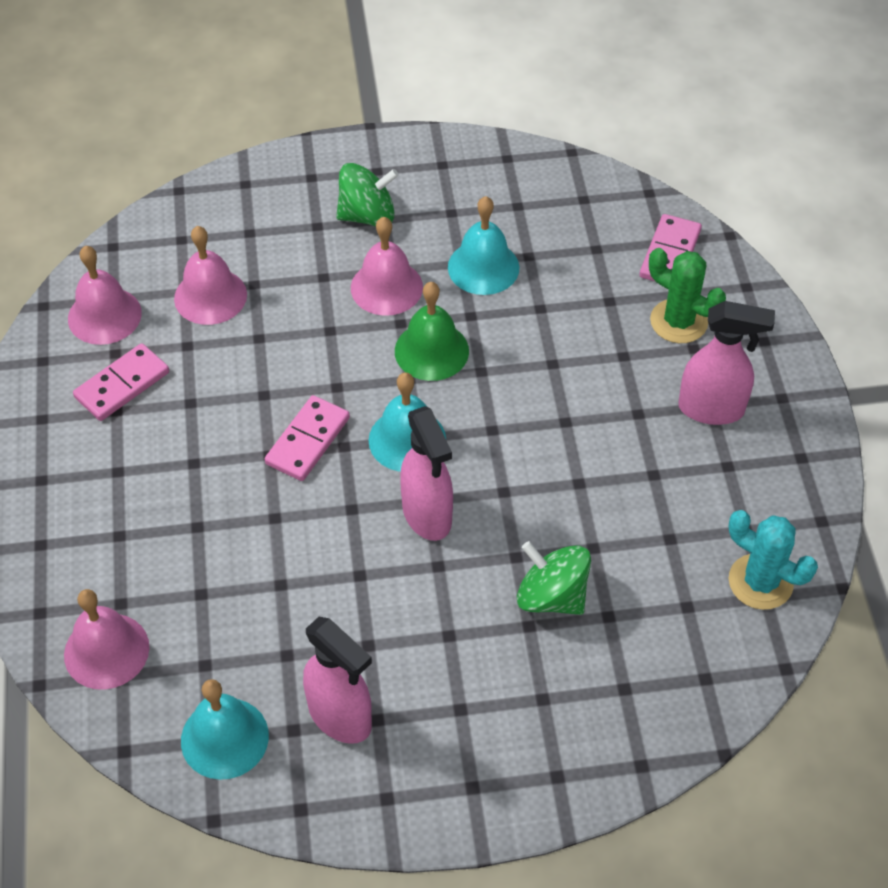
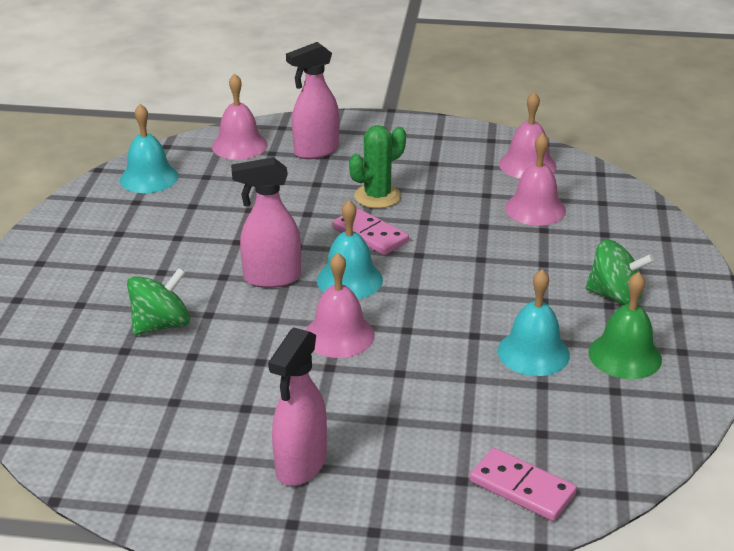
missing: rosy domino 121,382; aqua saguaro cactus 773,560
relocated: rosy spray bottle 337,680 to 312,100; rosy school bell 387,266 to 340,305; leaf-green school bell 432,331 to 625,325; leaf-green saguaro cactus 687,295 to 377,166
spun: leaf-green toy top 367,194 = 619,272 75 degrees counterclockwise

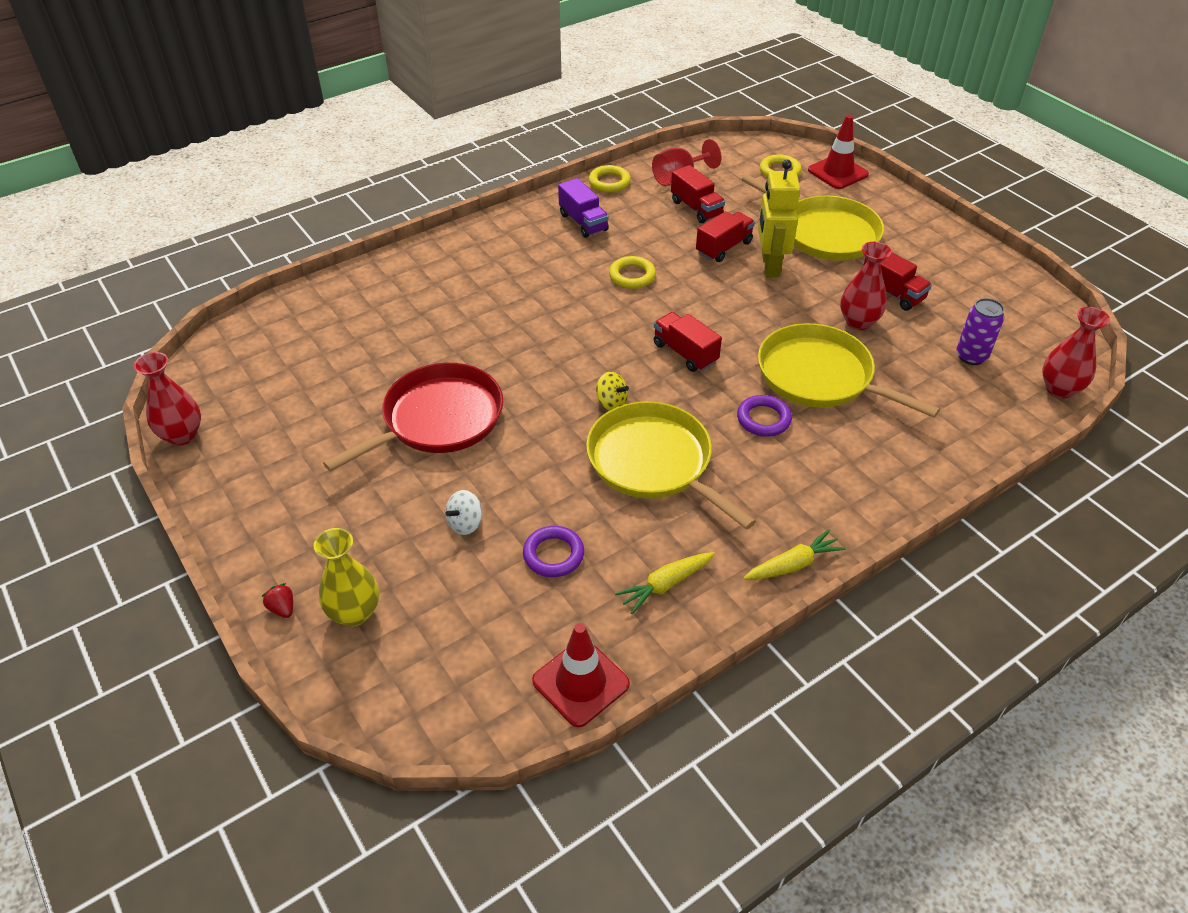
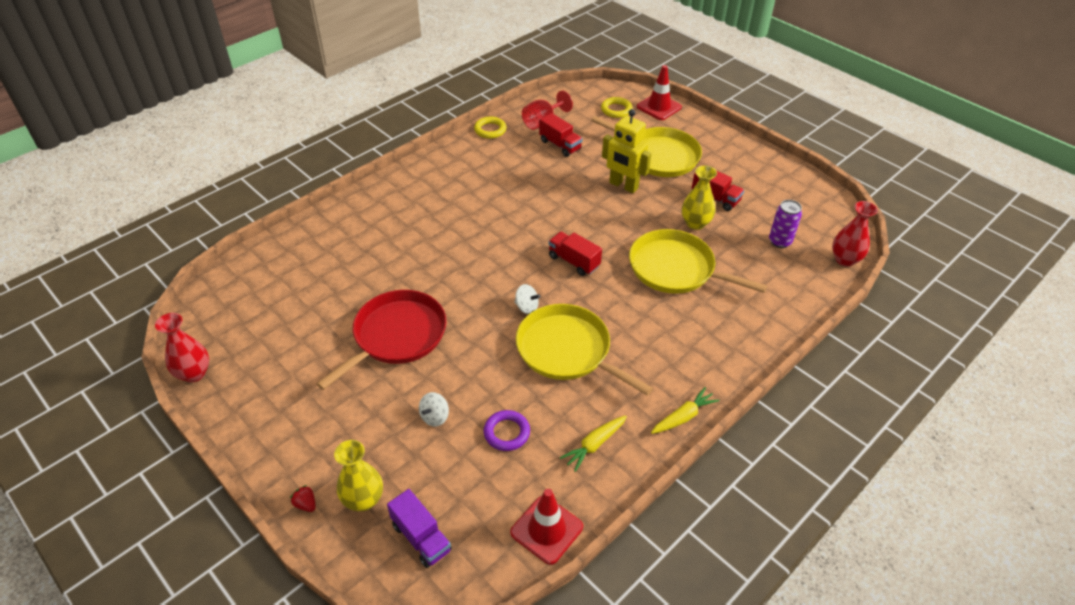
missing: yellow ring 632,272; scarlet truck 725,236; violet ring 764,416
relocated: violet truck 583,208 to 419,528
colour: yellow toy top 612,391 to snow-white toy top 527,299; scarlet tall vase 865,286 to yellow tall vase 699,198
spun: yellow robot 779,218 = 626,151 45 degrees counterclockwise

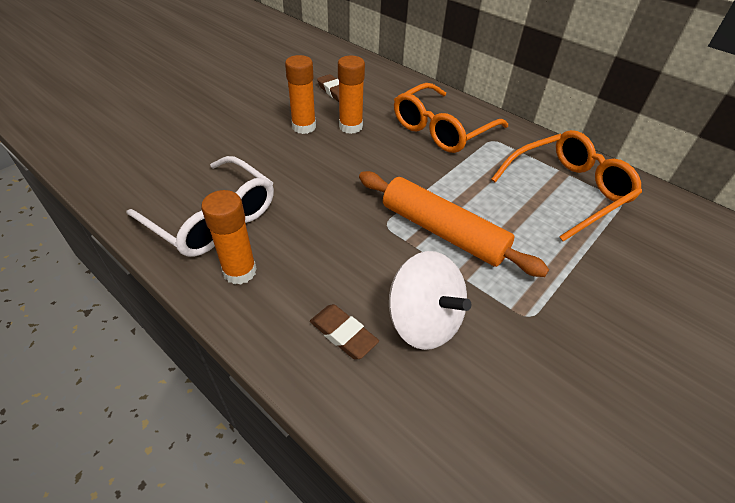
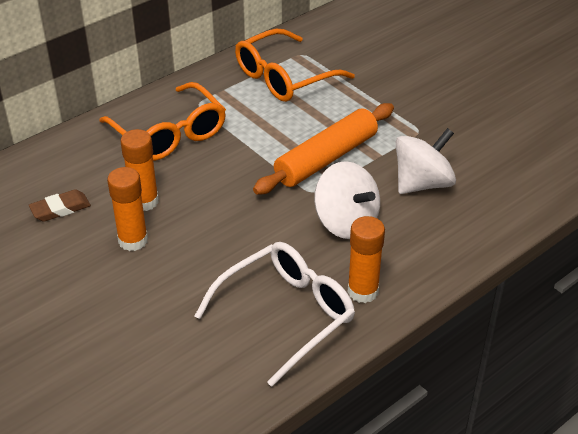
missing: russet pencil eraser 344,331
appeared: snow-white toy top 347,200
spun: orange-coloured glasses 566,186 = 295,65 105 degrees counterclockwise

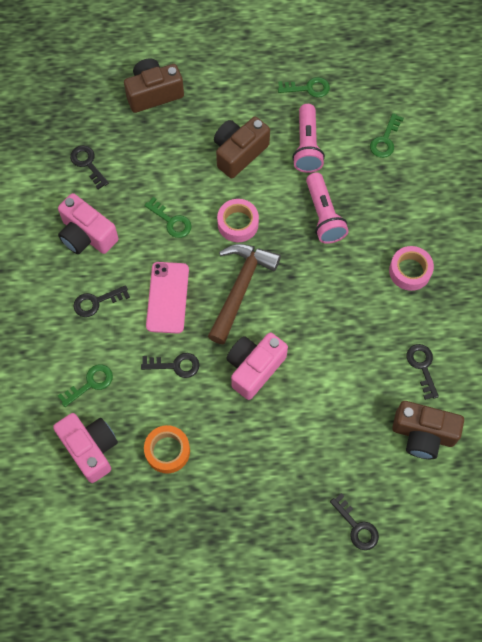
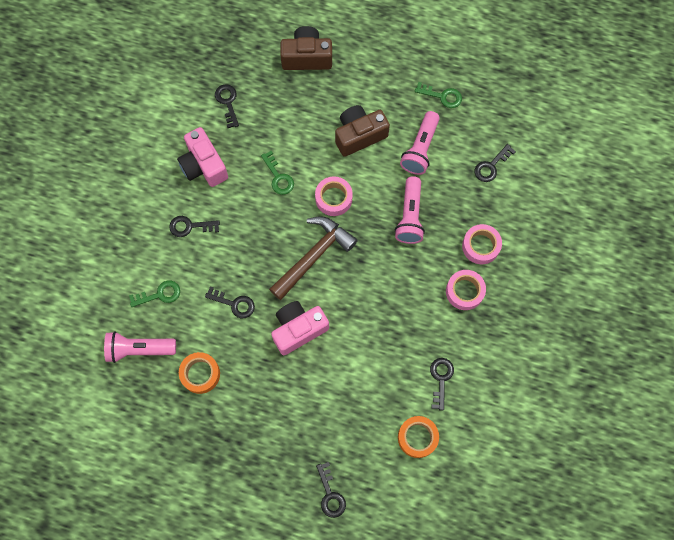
missing: rosy phone 167,298
appeared: rosy roll of tape 482,244
exchanged: rosy photo camera 85,448 to rosy pocket torch 140,347; russet photo camera 428,430 to orange-coloured roll of tape 418,437
colour: leaf-green key 387,135 to black key 495,163

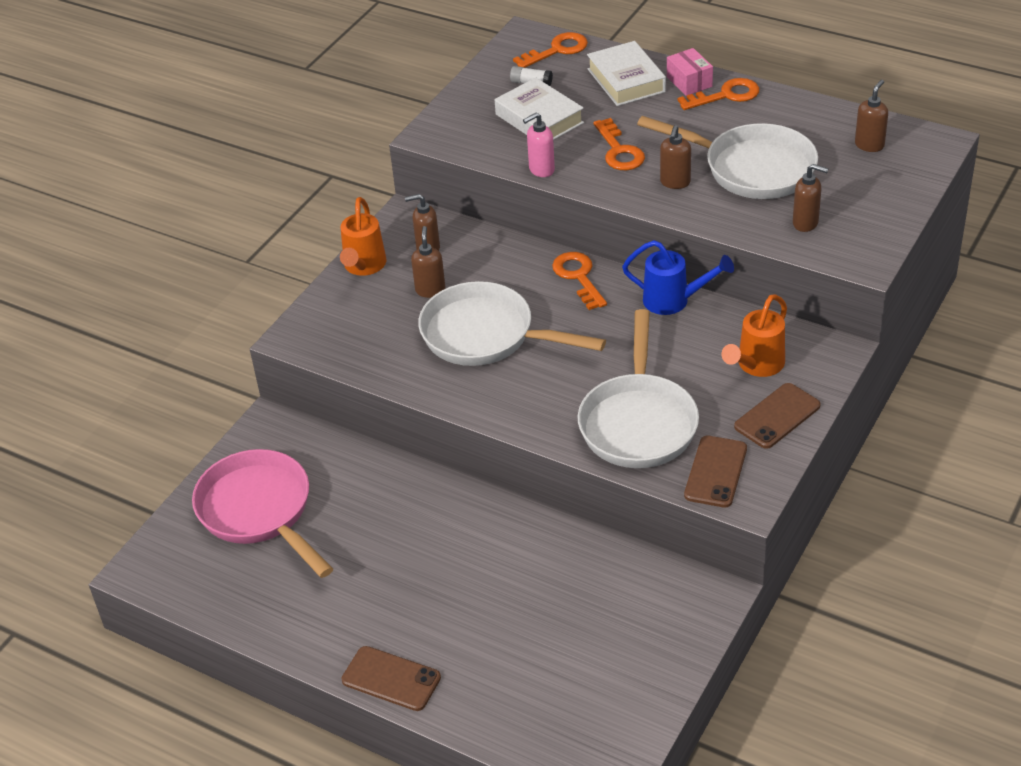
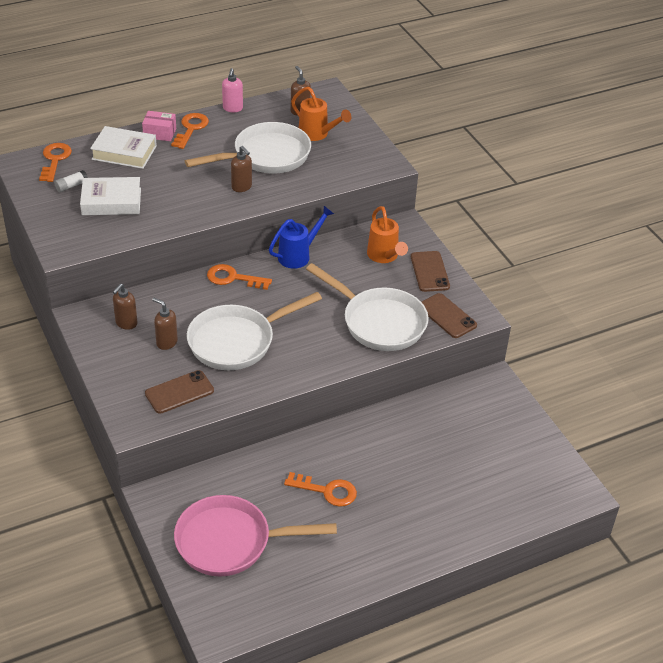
missing: russet pump bottle 810,198
relocated: orange-coloured watering pot 363,236 to 321,114; russet phone 391,678 to 179,392; rosy pump bottle 539,145 to 232,90; orange-coloured key 619,144 to 320,489

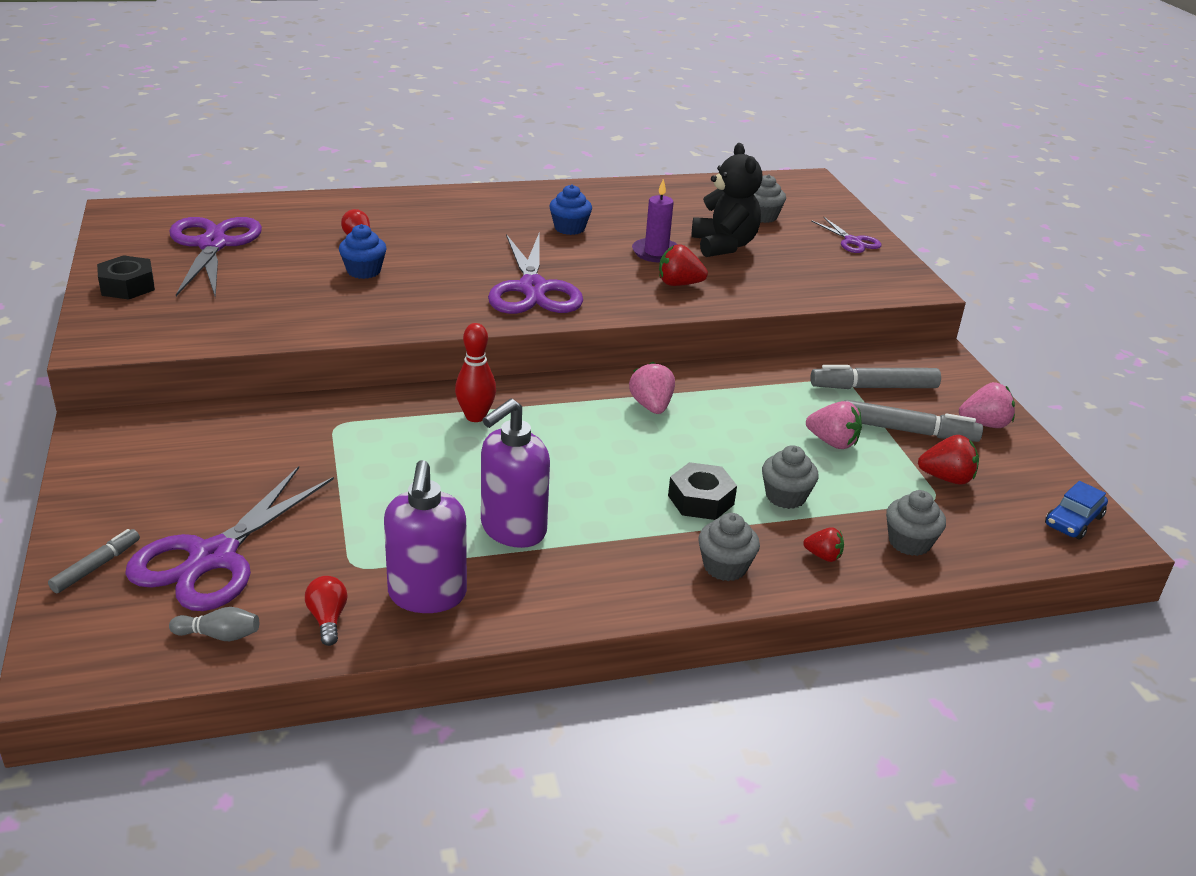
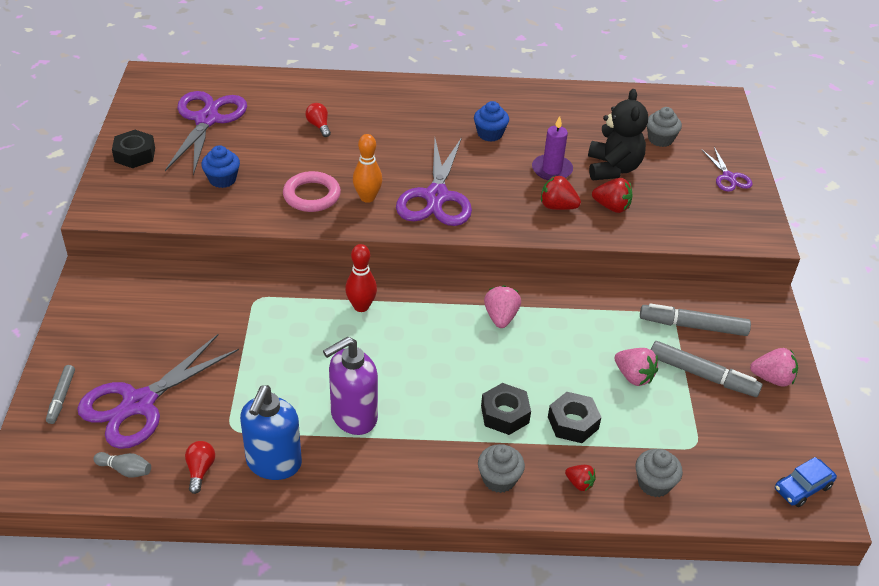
appeared: rosy ring 312,191; orange-coloured bowling pin 367,168
relocated: cobalt fairy cake 363,251 to 220,166; scarlet strawberry 948,460 to 612,195
exchanged: ash-grey fairy cake 790,477 to black hexagon nut 575,417
colour: violet pump bottle 425,536 to cobalt pump bottle 271,432
spun: ash-grey felt pen 94,561 = 60,394 135 degrees clockwise

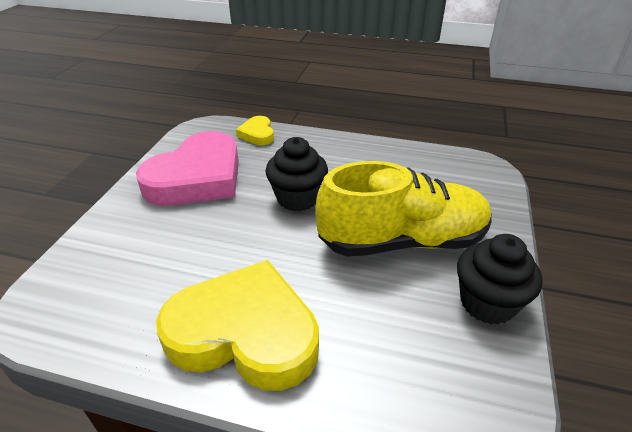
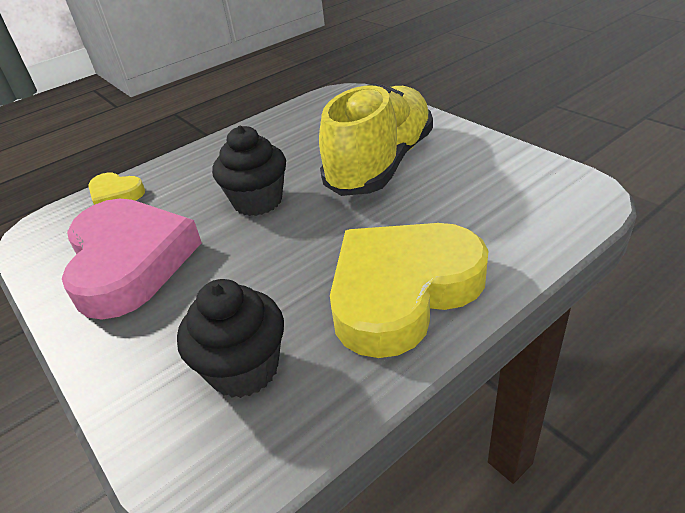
relocated: black fairy cake 500,279 to 230,338

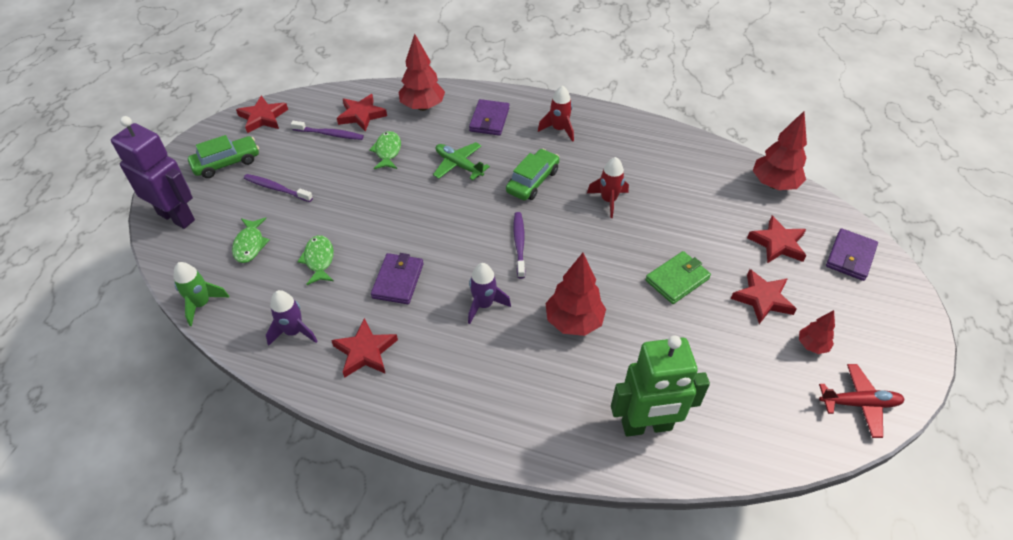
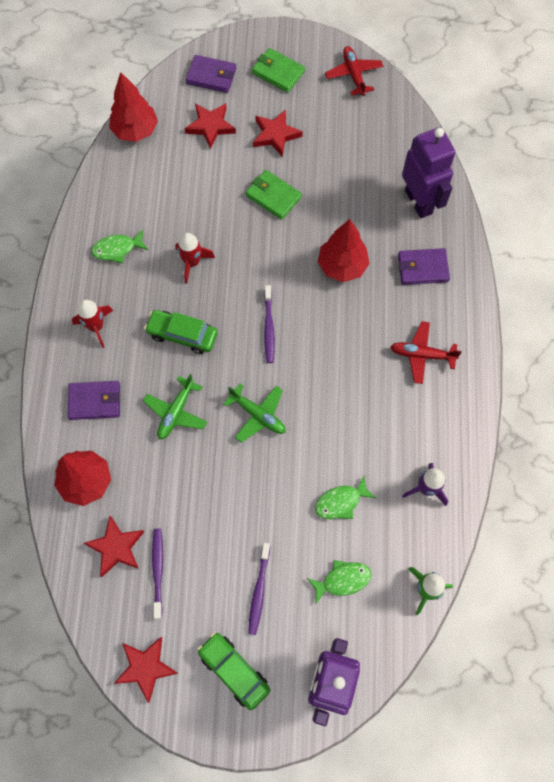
missing: scarlet star 364,348; violet toy rocket 489,293; scarlet tree 817,332
appeared: leaf-green plane 254,413; leaf-green wallet 278,70; scarlet plane 426,352
relocated: leaf-green fish figure 385,150 to 119,246; violet wallet 397,278 to 424,266
colour: leaf-green robot 660,386 to violet robot 429,172
spun: violet dental brush 519,245 = 269,324 75 degrees counterclockwise

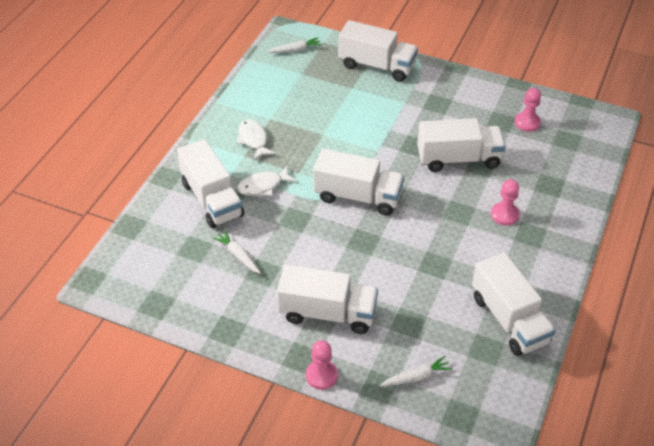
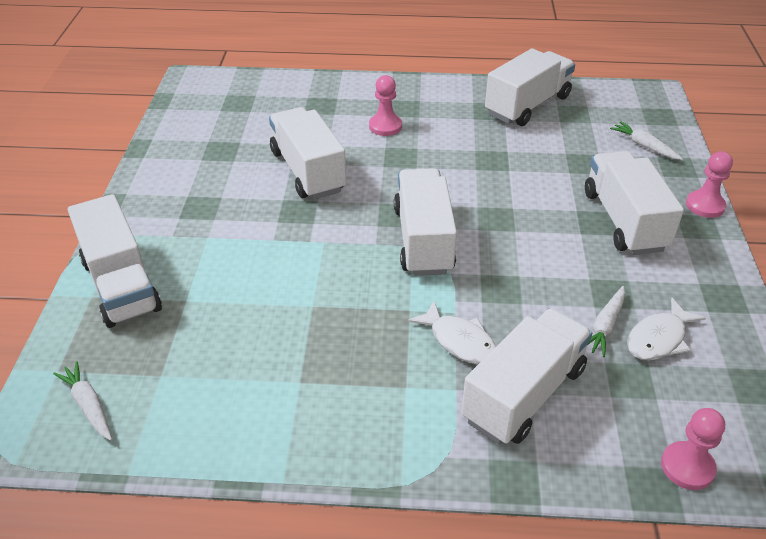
relocated: snow-white fish figure 256,140 to 666,329; rosy game pawn 528,110 to 693,449
spun: snow-white truck 378,51 = 115,261 150 degrees clockwise

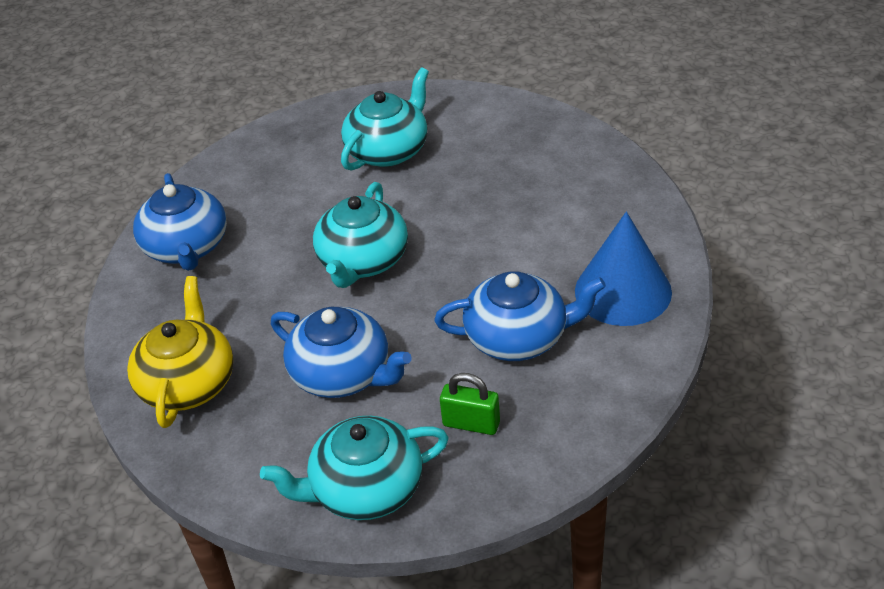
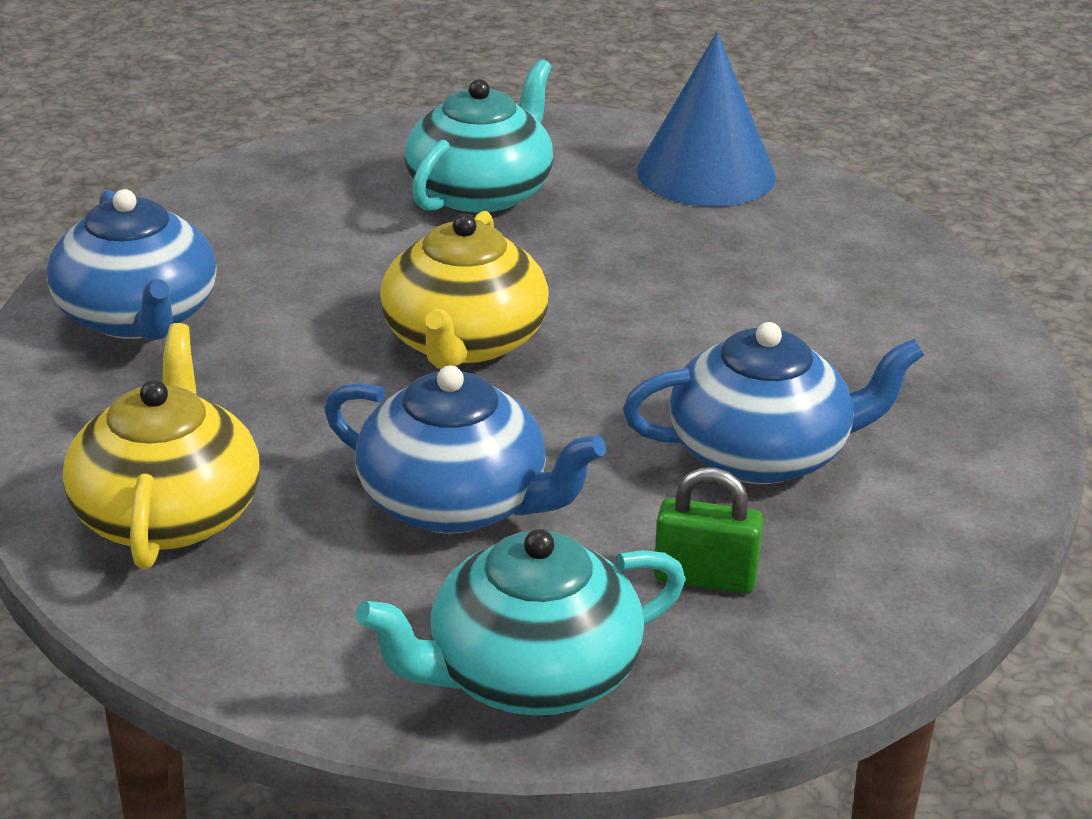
relocated: cobalt solid cone 623,269 to 706,119
colour: aqua tea pot 360,235 to yellow tea pot 464,290

